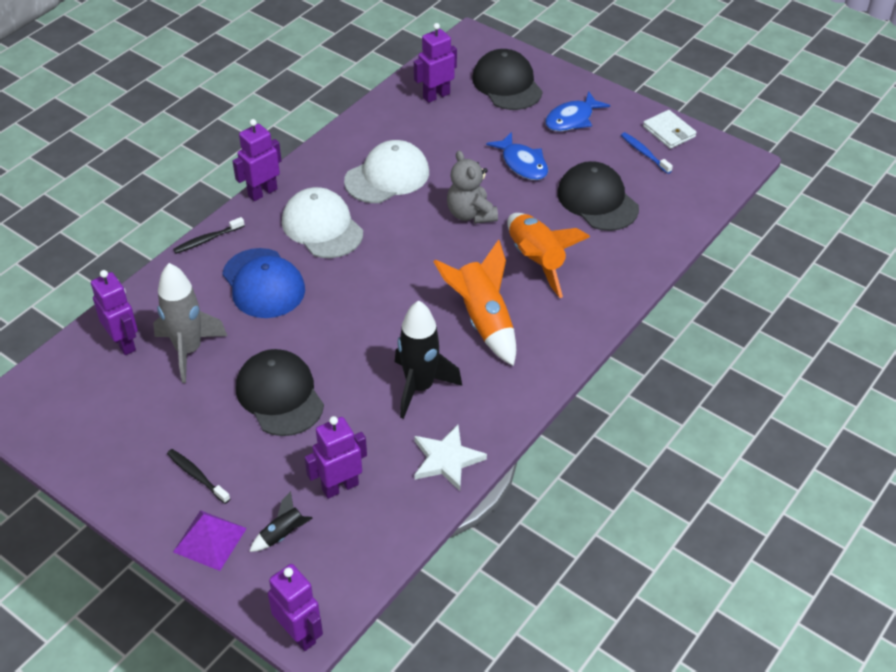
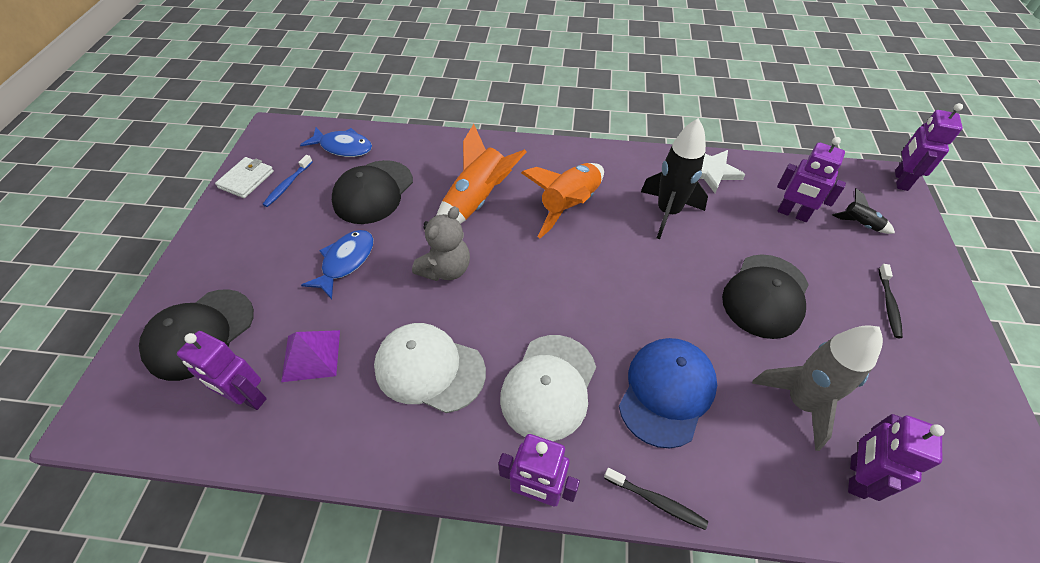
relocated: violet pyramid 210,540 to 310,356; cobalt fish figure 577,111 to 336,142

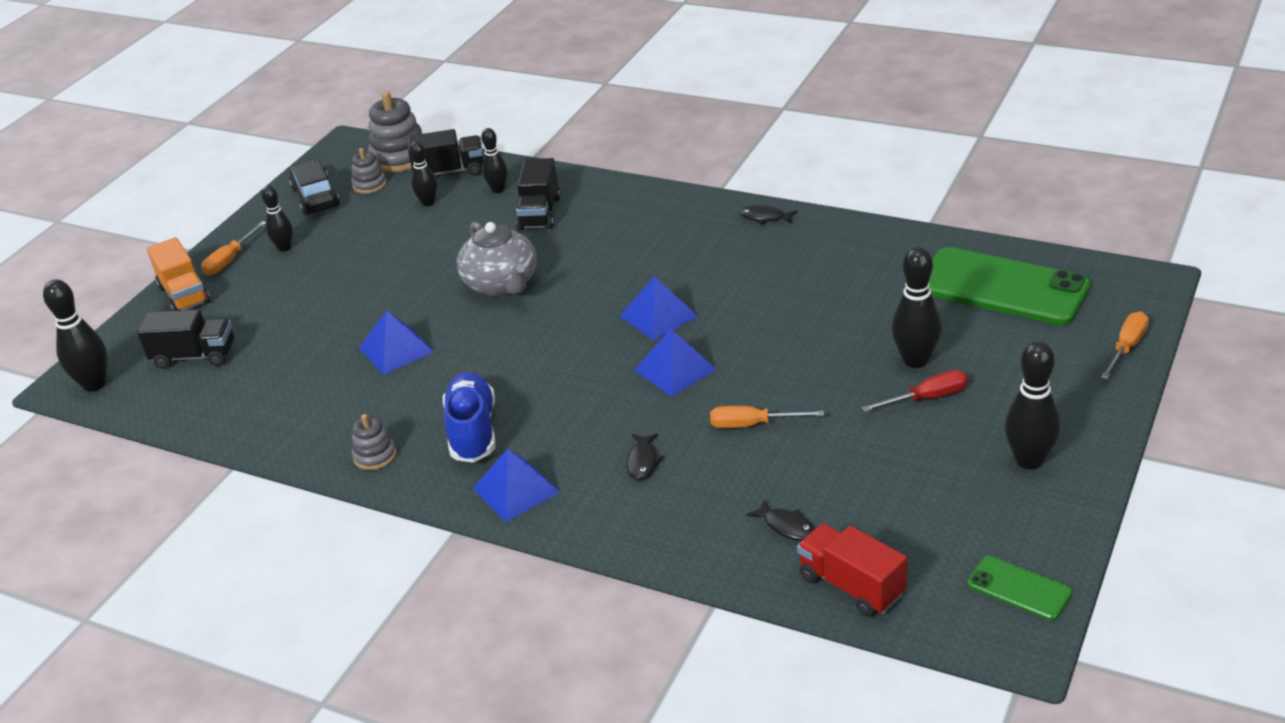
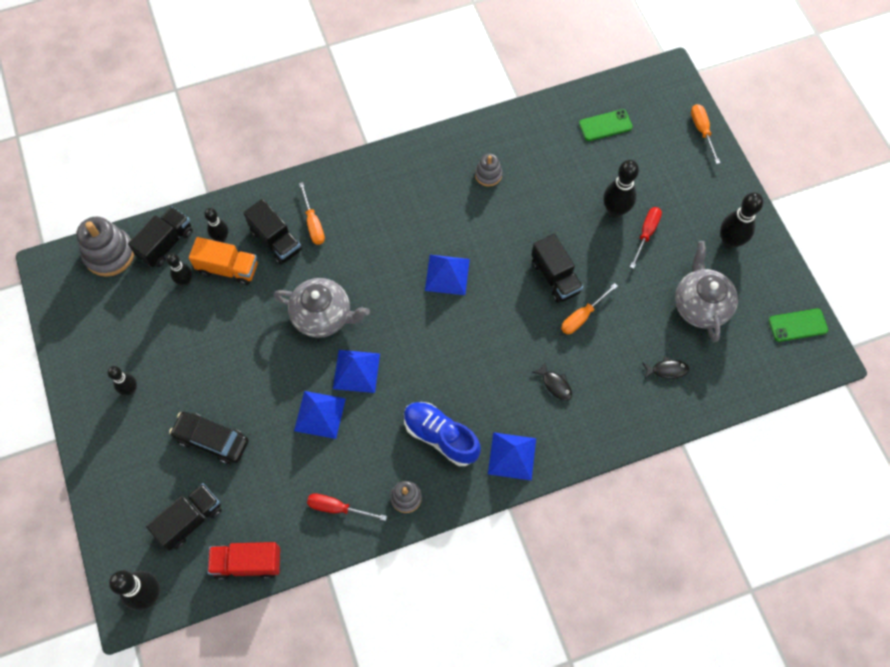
missing: black fish figure 768,215
appeared: scarlet hand screwdriver 347,507; black truck 557,268; ash-grey tea pot 706,291
relocated: orange-coloured truck 178,274 to 223,261; orange-coloured hand screwdriver 233,248 to 312,213; black car 314,187 to 209,438; ash-grey stacking rings 368,171 to 488,170; cobalt pyramid 675,363 to 356,371; scarlet truck 852,570 to 243,561
size: leaf-green phone 1010,286 = 606,125 x0.48

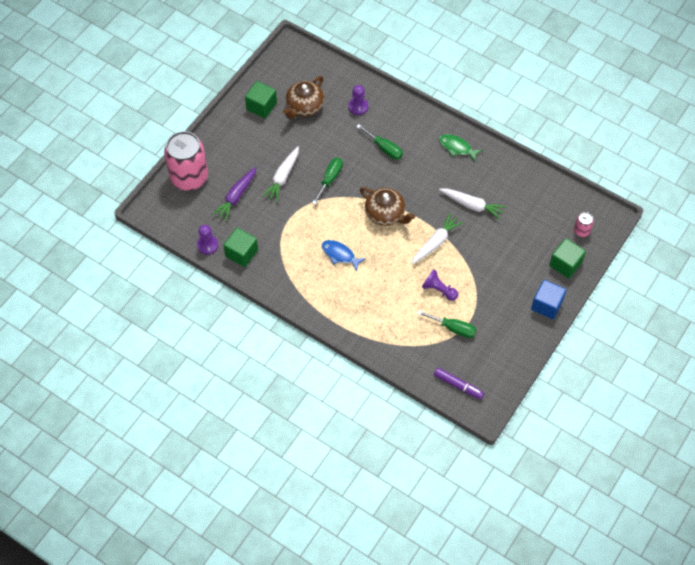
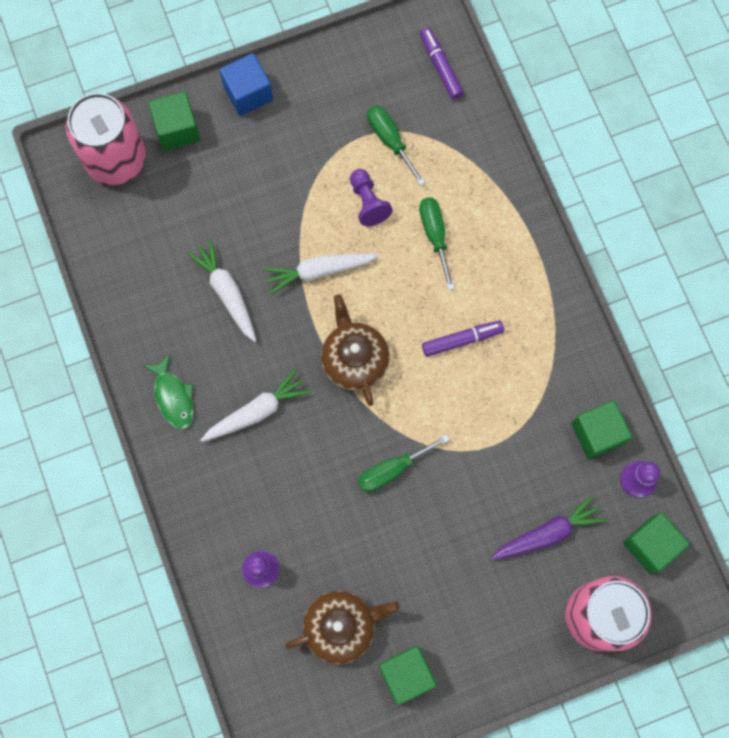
appeared: leaf-green block 656,543
relocated: snow-white root vegetable 280,174 to 256,405; leaf-green hand screwdriver 379,142 to 437,243
exchanged: cobalt fish figure 343,256 to violet felt pen 463,338
size: rosy soda can 584,224 = 106,139 x2.34

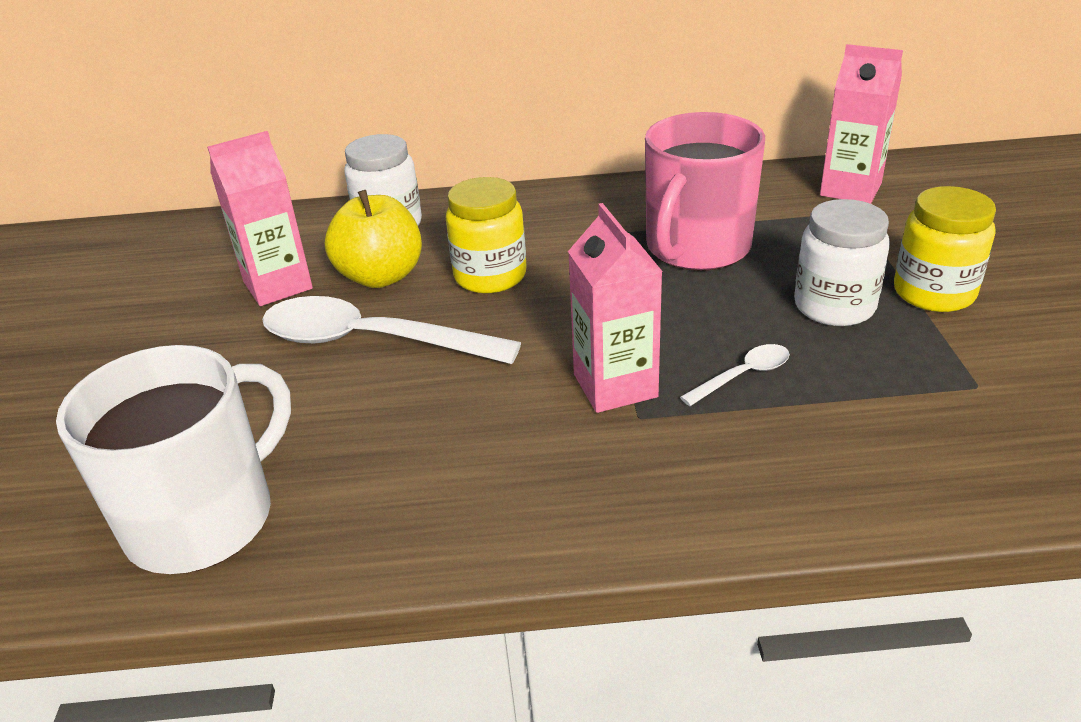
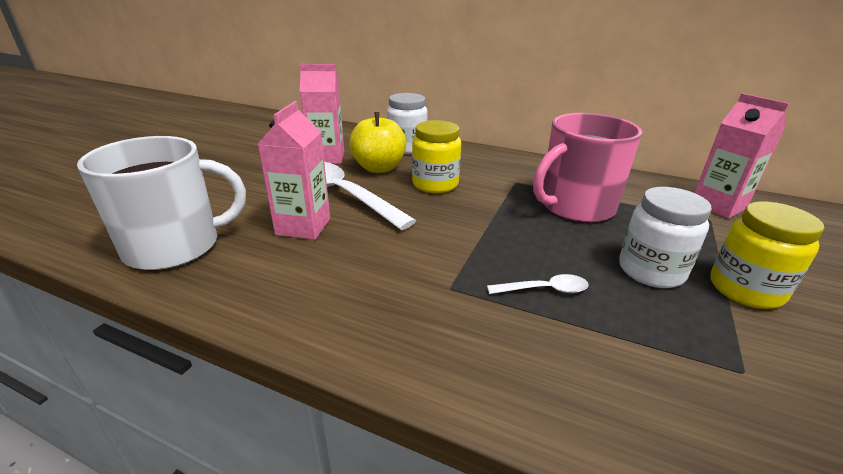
relocated: rosy carton 615,308 to 294,170

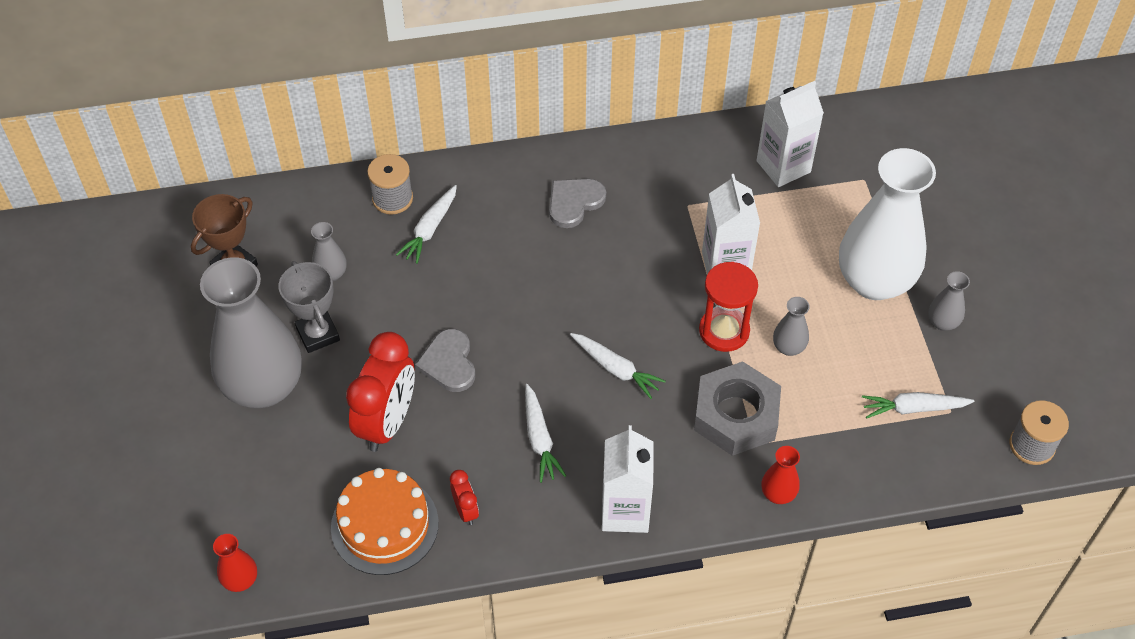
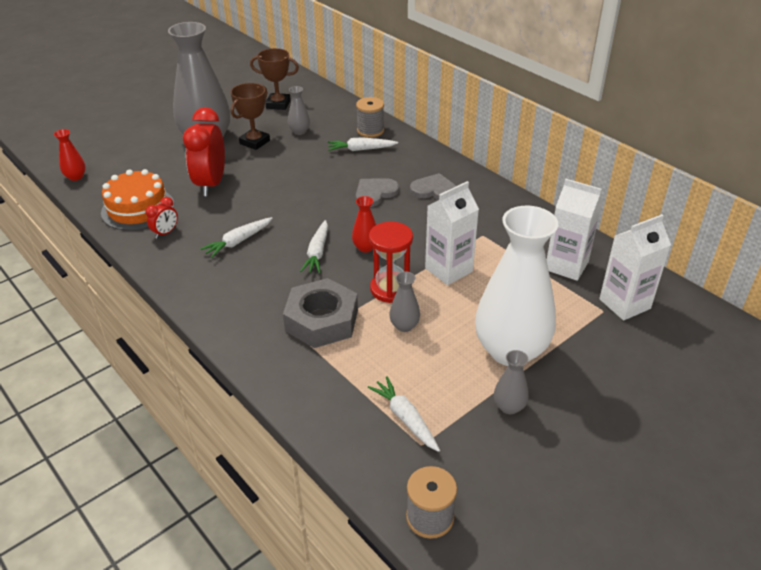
relocated: ash-grey love heart 445,360 to 377,192; snow-white carton 628,479 to 635,267; scarlet tall vase 780,475 to 364,224
colour: ash-grey award cup 309,307 to russet award cup 250,116
spun: scarlet alarm clock 380,392 = 204,151 105 degrees clockwise

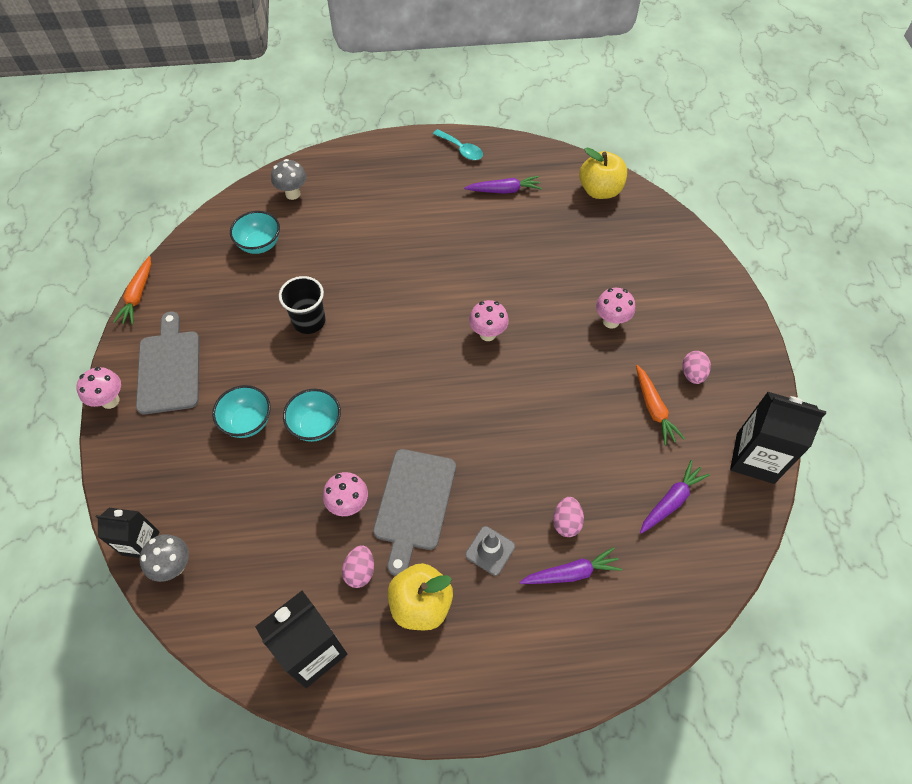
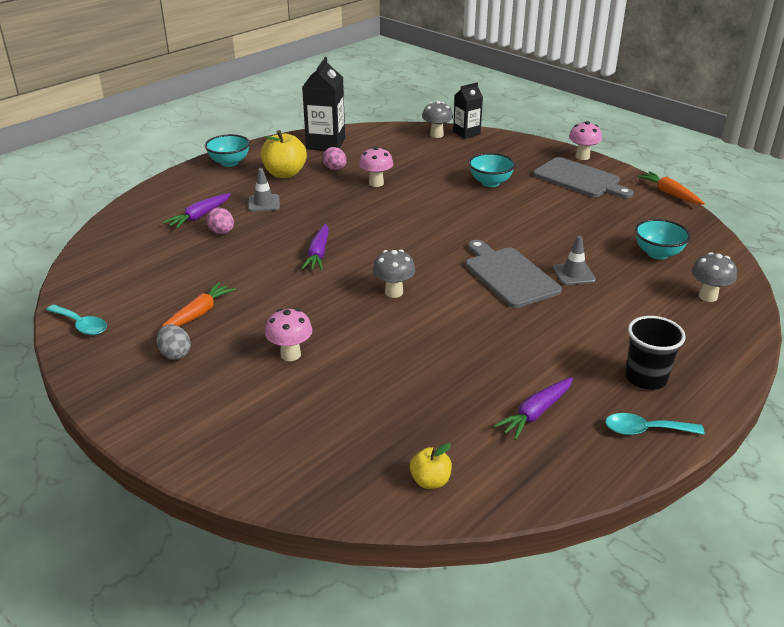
appeared: ash-grey traffic cone 574,260
relocated: black cup 302,305 to 655,353; aqua deep dish 312,415 to 227,150; ash-grey bread board 414,512 to 514,274; violet root vegetable 675,497 to 315,247
exchanged: black carton 778,438 to aqua teaspoon 76,319
colour: rosy fungus 489,320 to ash-grey fungus 394,273; rosy egg shape 696,367 to ash-grey egg shape 174,342
spun: orange-coloured root vegetable 660,405 = 197,307 90 degrees clockwise
size: yellow apple fruit 603,173 = 431,466 x0.55

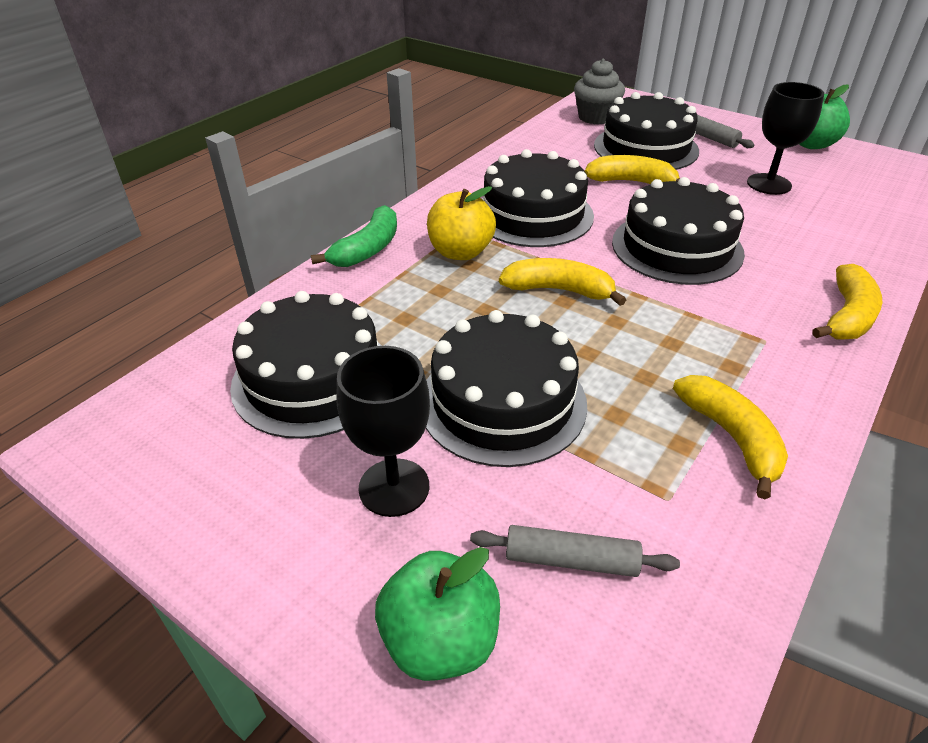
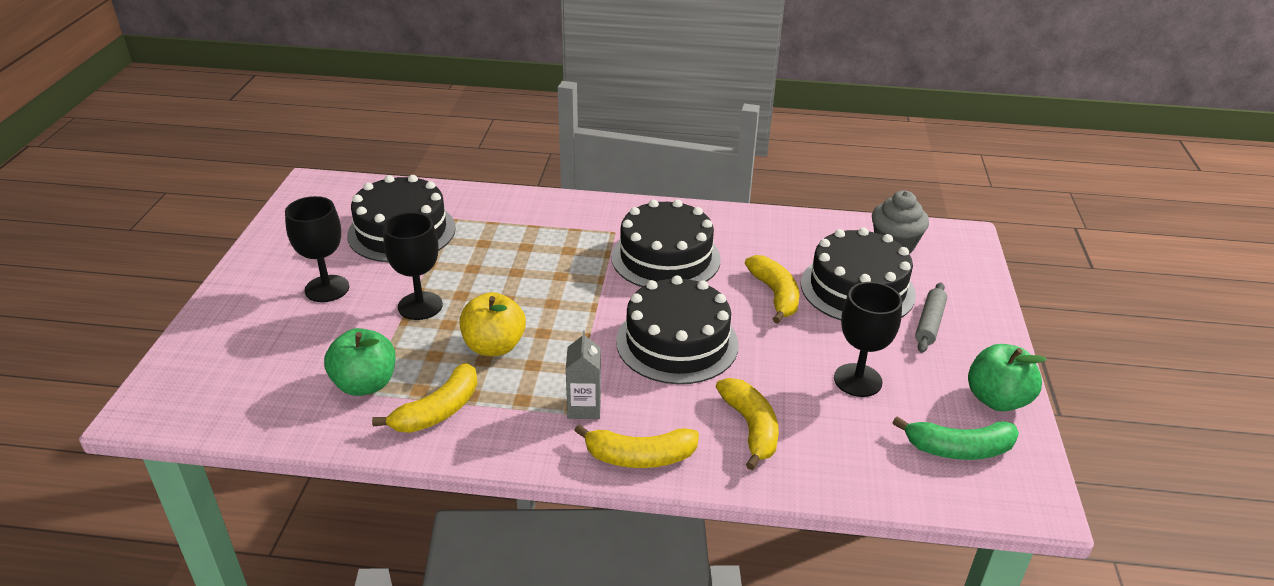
missing: ash-grey dough roller 575,551
appeared: ash-grey carton 583,374
relocated: leaf-green toy banana 354,236 to 956,438; leaf-green apple fruit 437,614 to 359,362; yellow apple fruit 461,223 to 492,324; yellow toy banana 562,282 to 747,424
exchanged: black layer cake 506,388 to black chalice 413,266

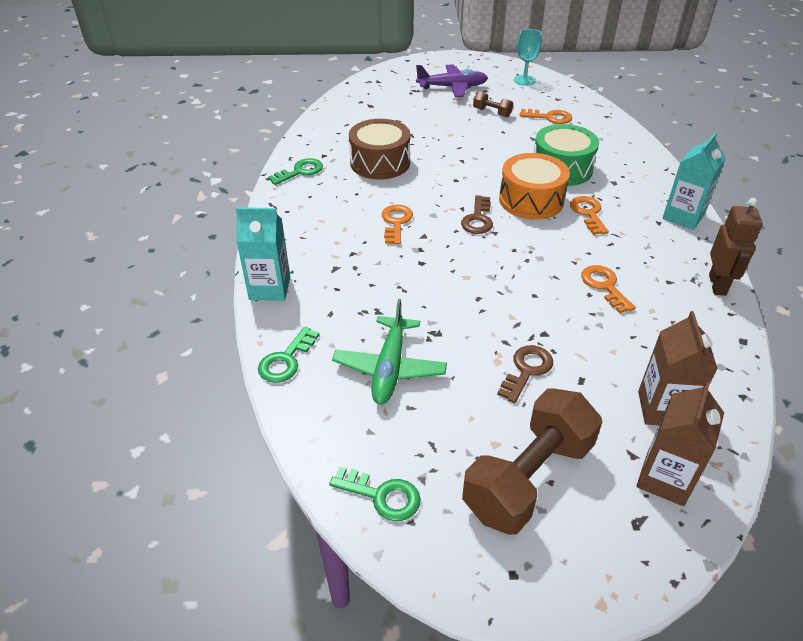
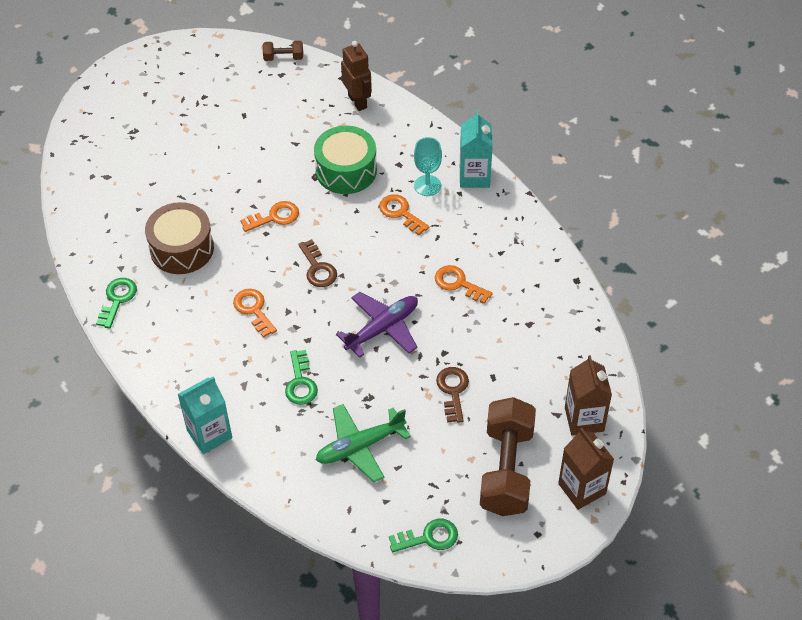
missing: orange-coloured toy drum 534,186
relocated: leaf-green key 288,355 to 301,377; violet plane 452,80 to 377,325; russet hand weight 493,104 to 283,51; aqua chalice 528,57 to 428,166; orange-coloured key 546,116 to 269,216; russet carton 678,368 to 586,469; russet robot 736,247 to 356,76
spun: leaf-green plane 389,352 = 363,443 90 degrees clockwise

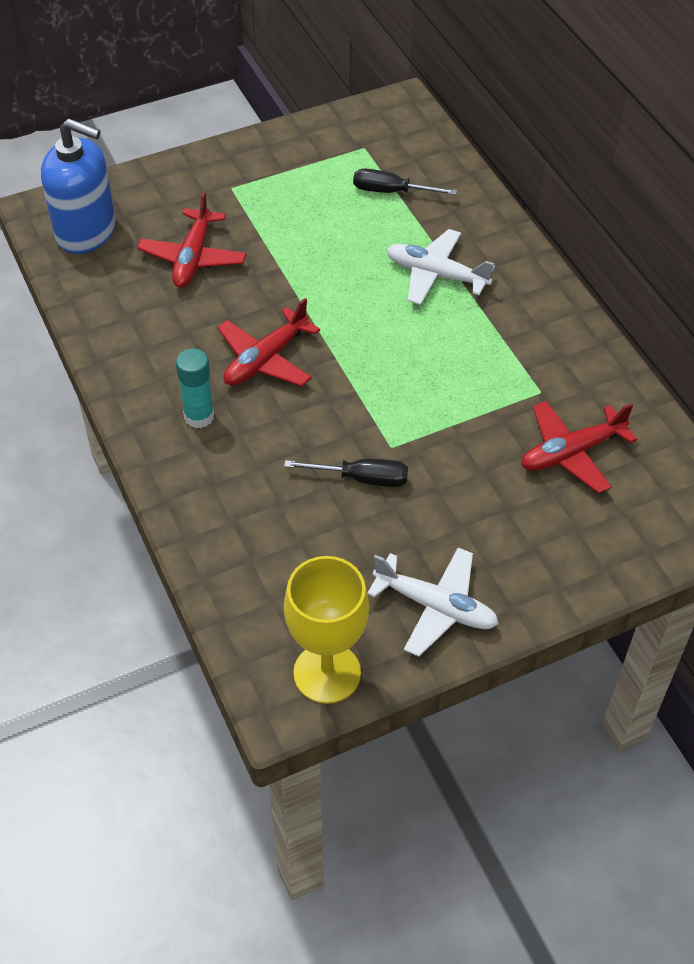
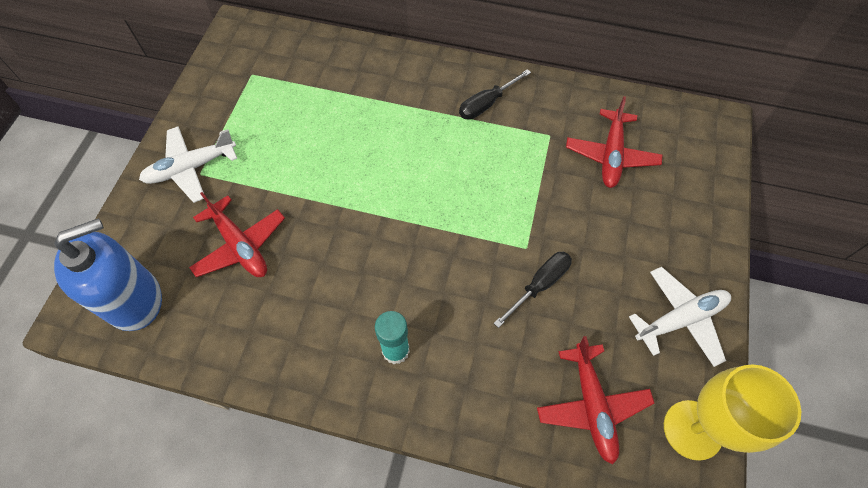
relocated: scarlet plane 268,342 to 595,400; black hand screwdriver 405,182 to 495,94; snow-white plane 440,267 to 188,164

